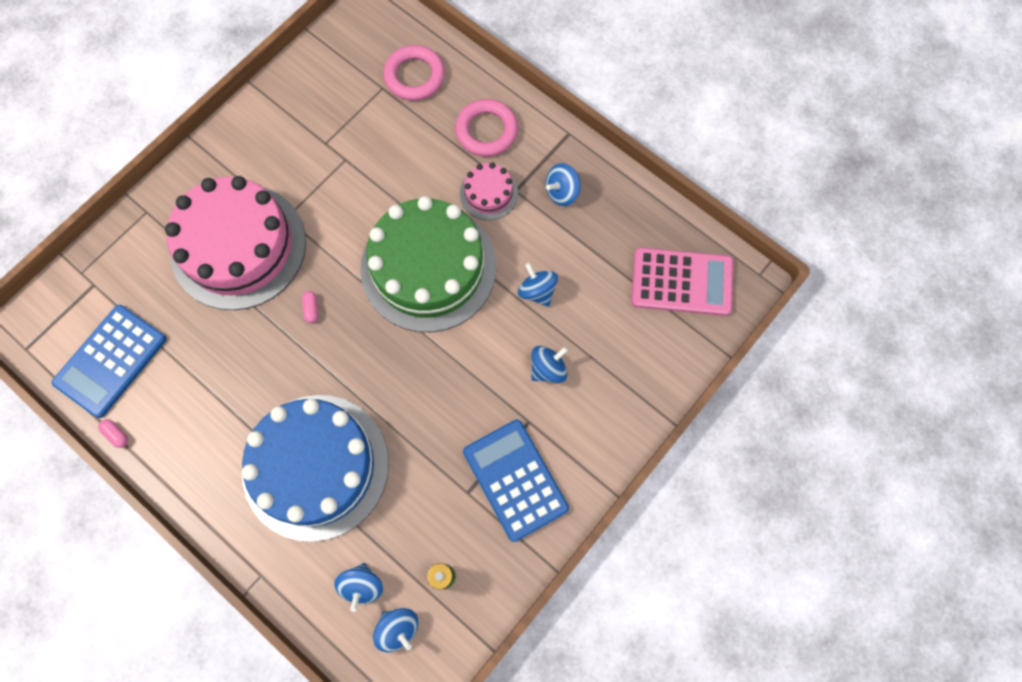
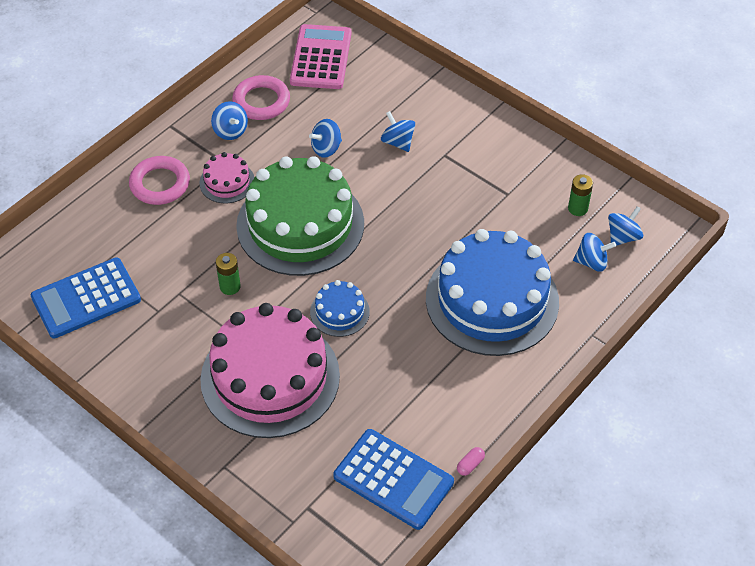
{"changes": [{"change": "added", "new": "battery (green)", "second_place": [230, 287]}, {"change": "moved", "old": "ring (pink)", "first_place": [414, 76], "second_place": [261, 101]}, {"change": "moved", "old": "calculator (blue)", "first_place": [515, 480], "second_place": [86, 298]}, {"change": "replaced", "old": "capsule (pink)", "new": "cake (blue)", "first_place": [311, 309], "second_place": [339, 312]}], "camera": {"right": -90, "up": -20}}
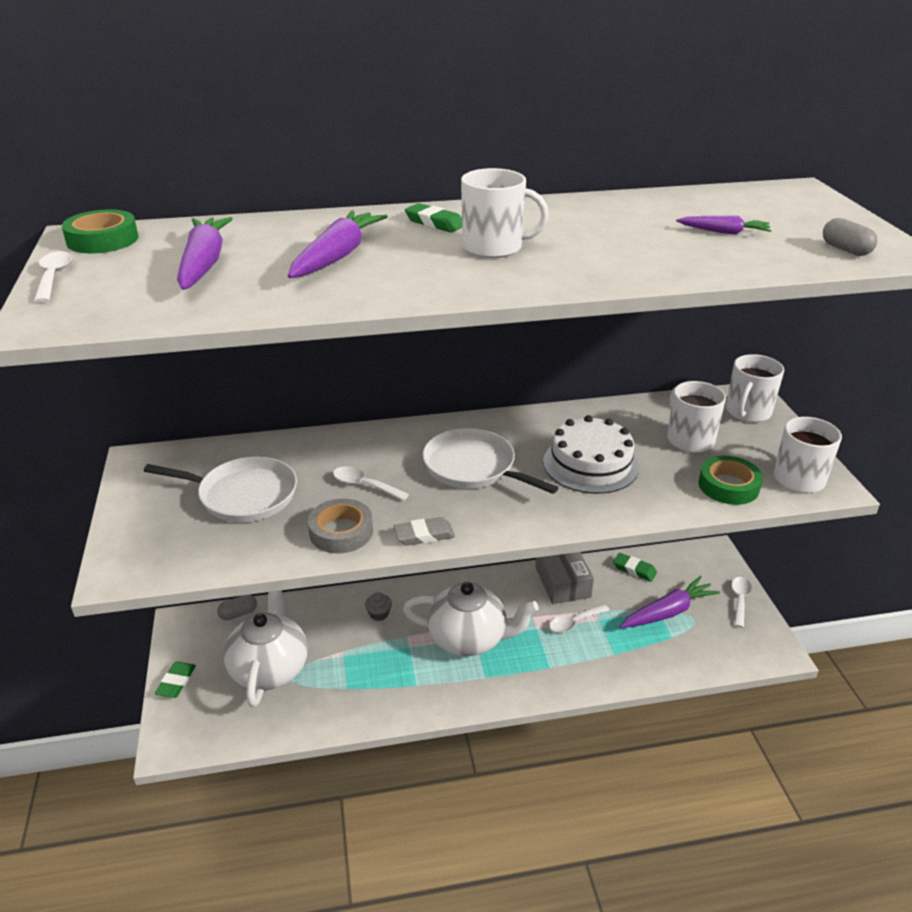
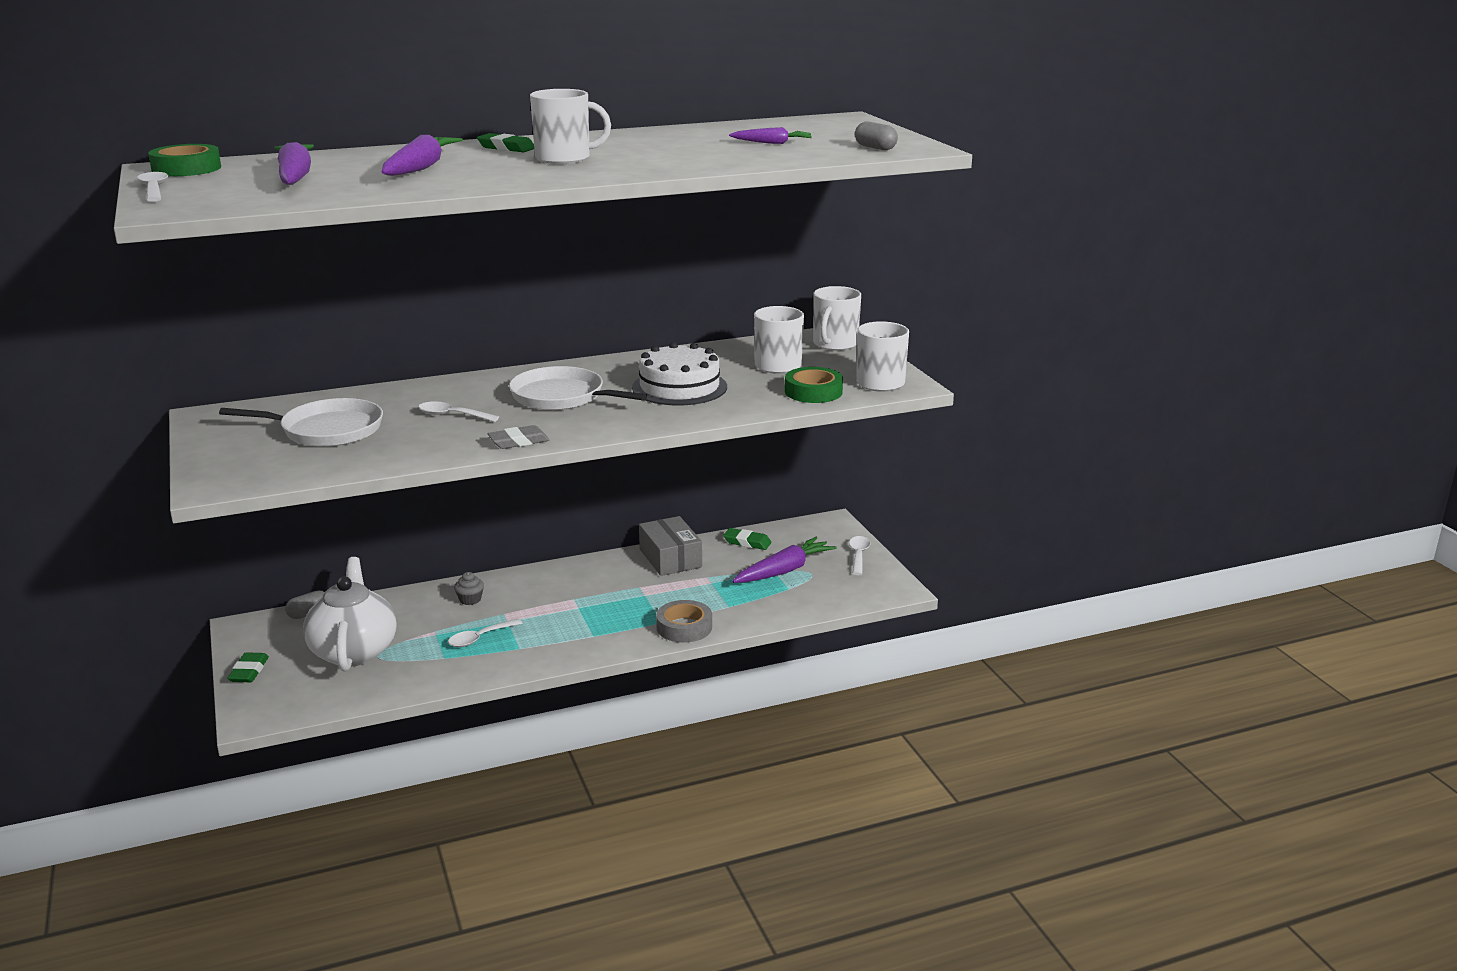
{"changes": [{"change": "removed", "old": "teapot (white)", "first_place": [469, 638]}, {"change": "moved", "old": "tape (grey)", "first_place": [341, 532], "second_place": [684, 627]}, {"change": "moved", "old": "spoon (white)", "first_place": [574, 622], "second_place": [480, 638]}], "camera": {"right": -10, "up": -10}}
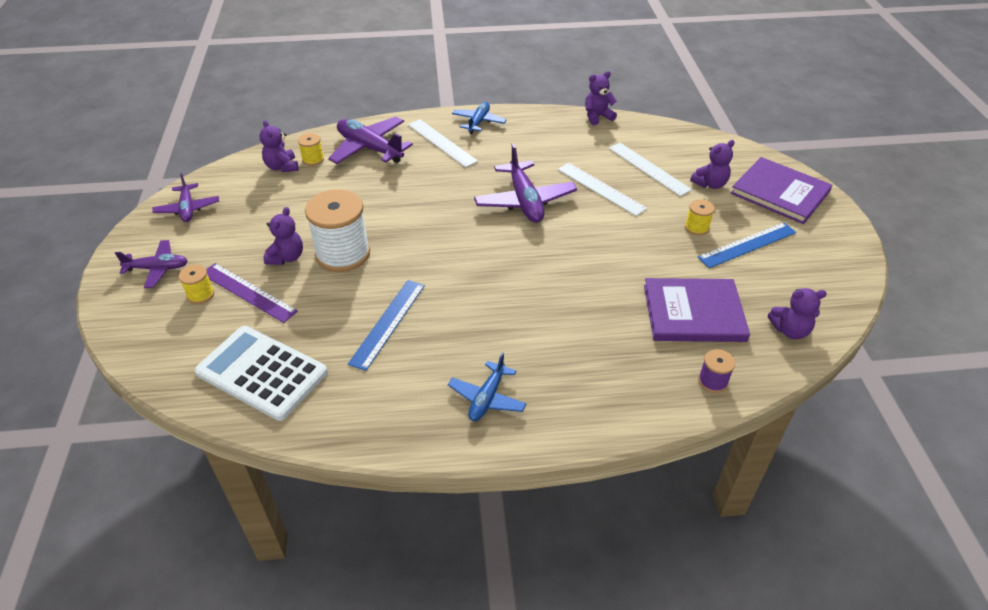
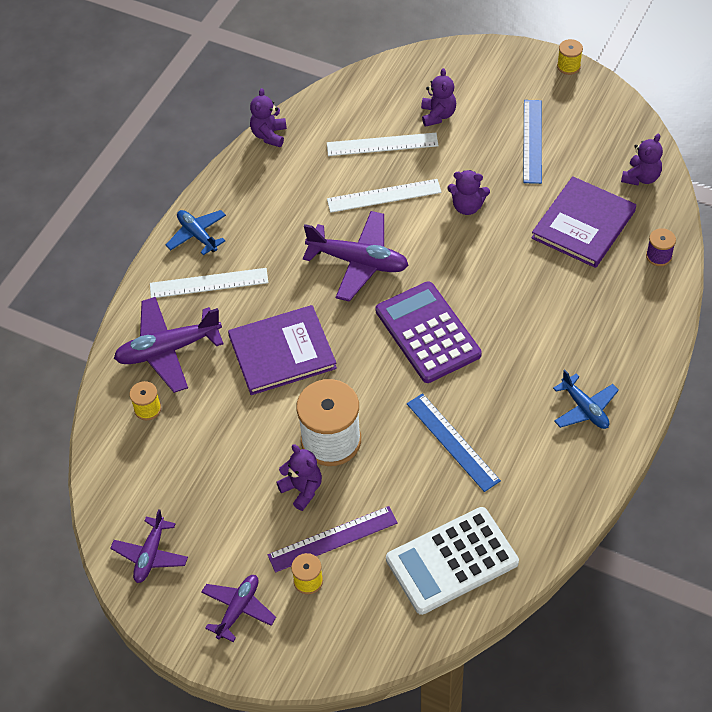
{"changes": [{"change": "added", "new": "calculator (purple)", "second_place": [427, 333]}, {"change": "moved", "old": "teddy bear (purple)", "first_place": [282, 167], "second_place": [467, 206]}, {"change": "moved", "old": "spool (yellow)", "first_place": [696, 228], "second_place": [568, 66]}, {"change": "moved", "old": "book (purple)", "first_place": [780, 192], "second_place": [282, 352]}, {"change": "turned", "old": "plane (purple)", "first_place": [188, 209], "second_place": [150, 555], "degrees": 90}], "camera": {"right": -55, "up": 10}}
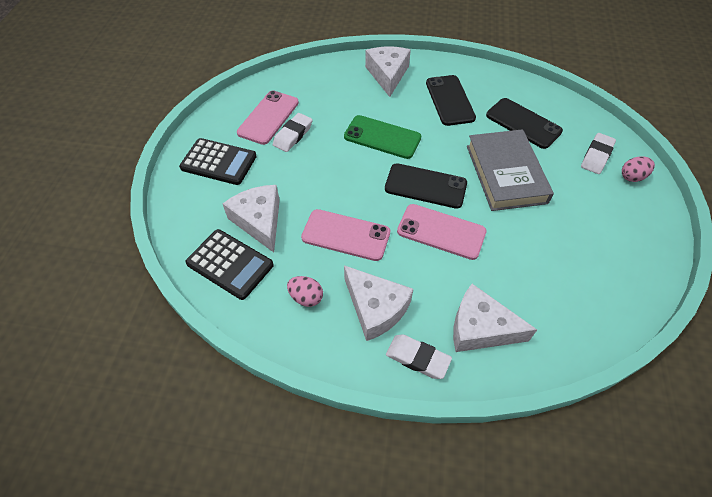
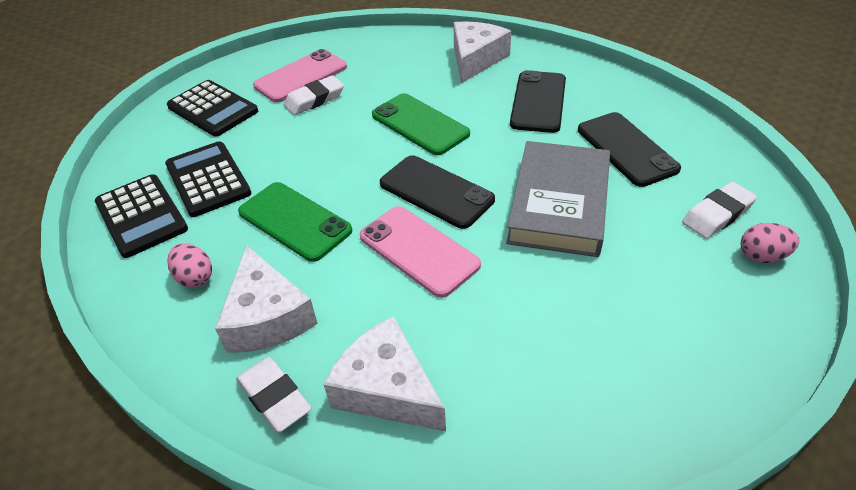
{"changes": [{"change": "replaced", "old": "cheese (white)", "new": "calculator (black)", "first_place": [259, 221], "second_place": [208, 179]}, {"change": "recoloured", "old": "phone (pink)", "new": "phone (green)", "first_place": [346, 235], "second_place": [294, 221]}], "camera": {"right": 25, "up": -10}}
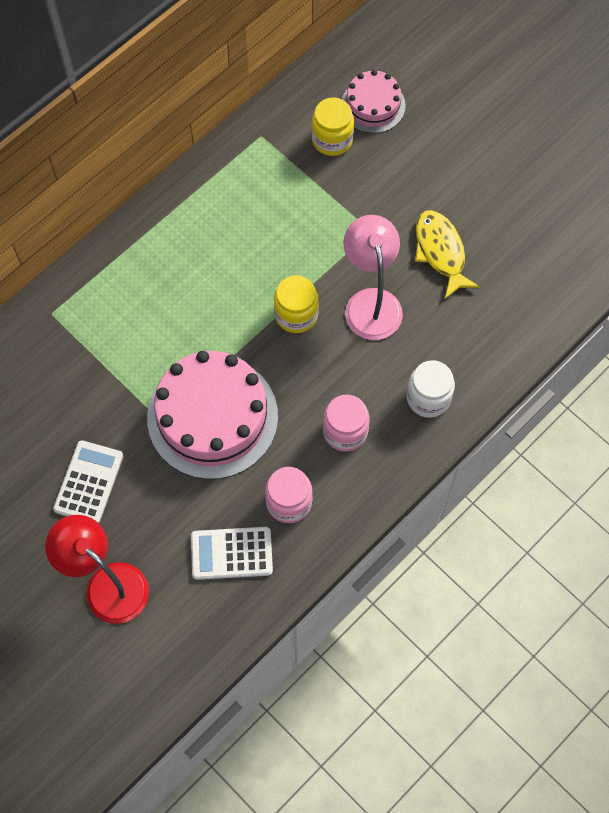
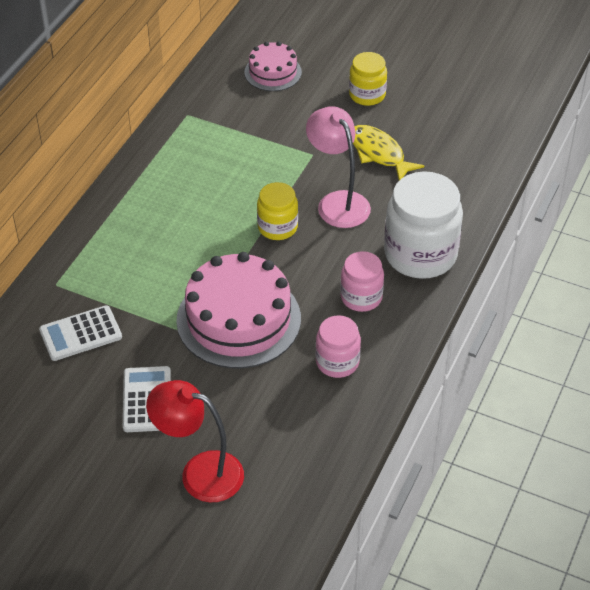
{"changes": [{"change": "moved", "old": "calculator (white)", "first_place": [231, 553], "second_place": [81, 334]}, {"change": "moved", "old": "jar (yellow)", "first_place": [332, 140], "second_place": [367, 95]}, {"change": "resized", "old": "jar (white)", "first_place": [428, 398], "second_place": [420, 254], "factor": 1.8}], "camera": {"right": -20, "up": -20}}
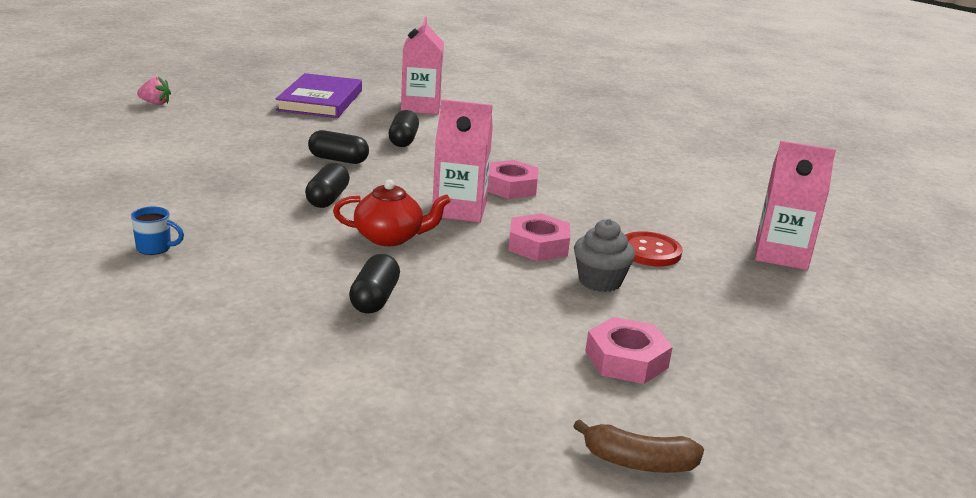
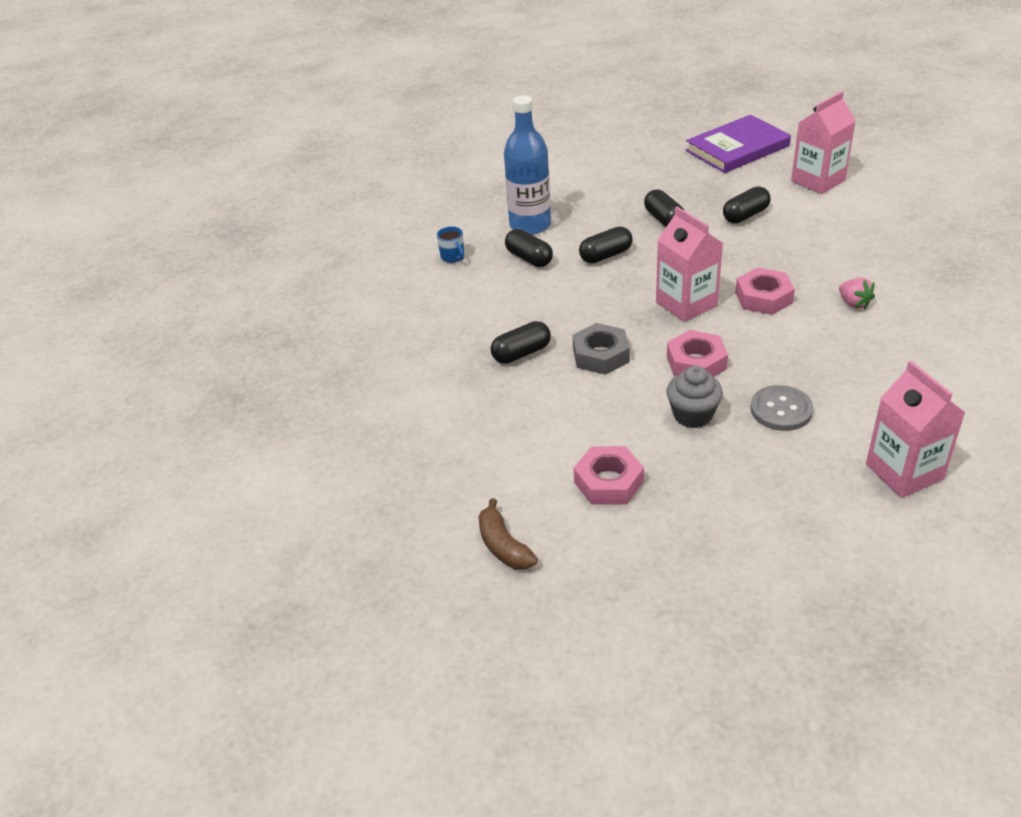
{"changes": [{"change": "removed", "old": "teapot (red)", "first_place": [390, 238]}, {"change": "added", "new": "bottle (blue)", "second_place": [530, 225]}, {"change": "added", "new": "capsule (black)", "second_place": [529, 258]}, {"change": "added", "new": "nut (grey)", "second_place": [600, 355]}, {"change": "moved", "old": "strawberry (pink)", "first_place": [155, 103], "second_place": [854, 303]}, {"change": "recoloured", "old": "button (red)", "new": "button (grey)", "first_place": [650, 251], "second_place": [781, 410]}], "camera": {"right": 55, "up": 15}}
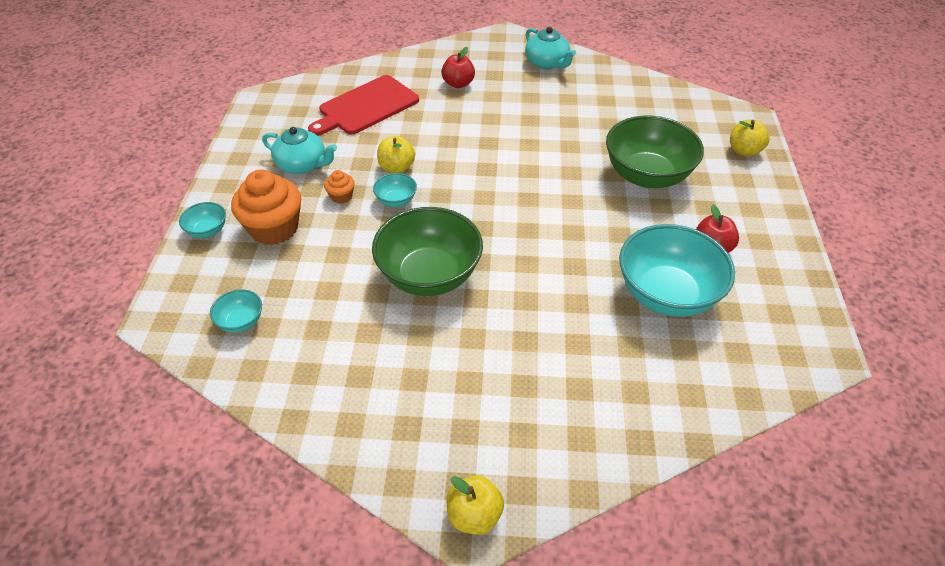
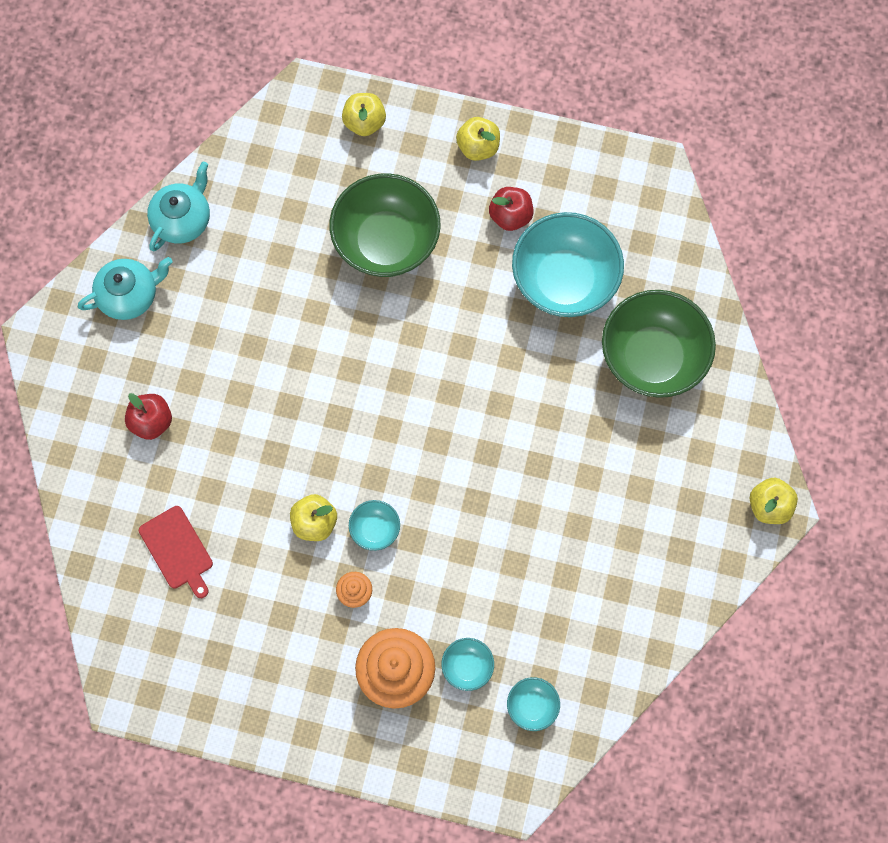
{"changes": [{"change": "added", "new": "apple (yellow)", "second_place": [478, 147]}, {"change": "moved", "old": "bowl (turquoise)", "first_place": [207, 231], "second_place": [467, 666]}, {"change": "moved", "old": "teapot (turquoise)", "first_place": [302, 164], "second_place": [182, 219]}, {"change": "moved", "old": "bowl (green)", "first_place": [429, 275], "second_place": [652, 357]}, {"change": "resized", "old": "cutting board (red)", "first_place": [366, 107], "second_place": [177, 550], "factor": 0.61}], "camera": {"right": -80, "up": 25}}
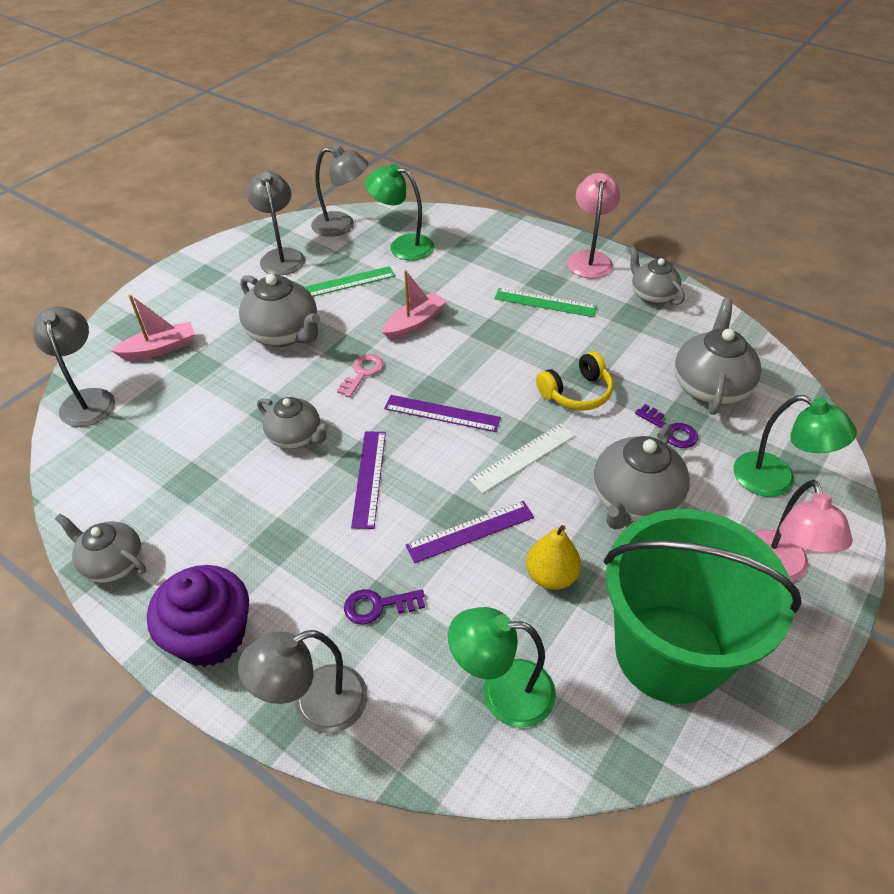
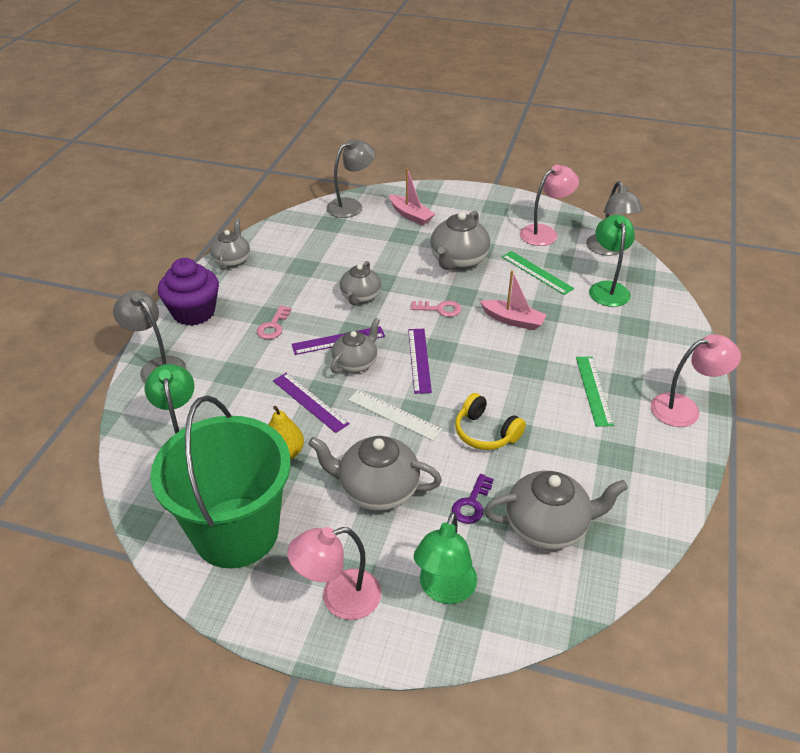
{"changes": [{"change": "removed", "old": "key (purple)", "first_place": [378, 606]}, {"change": "added", "new": "key (pink)", "second_place": [273, 326]}, {"change": "moved", "old": "teapot (grey)", "first_place": [652, 295], "second_place": [355, 363]}, {"change": "recoloured", "old": "lamp (grey)", "new": "lamp (pink)", "first_place": [281, 256], "second_place": [545, 233]}], "camera": {"right": 70, "up": -5}}
